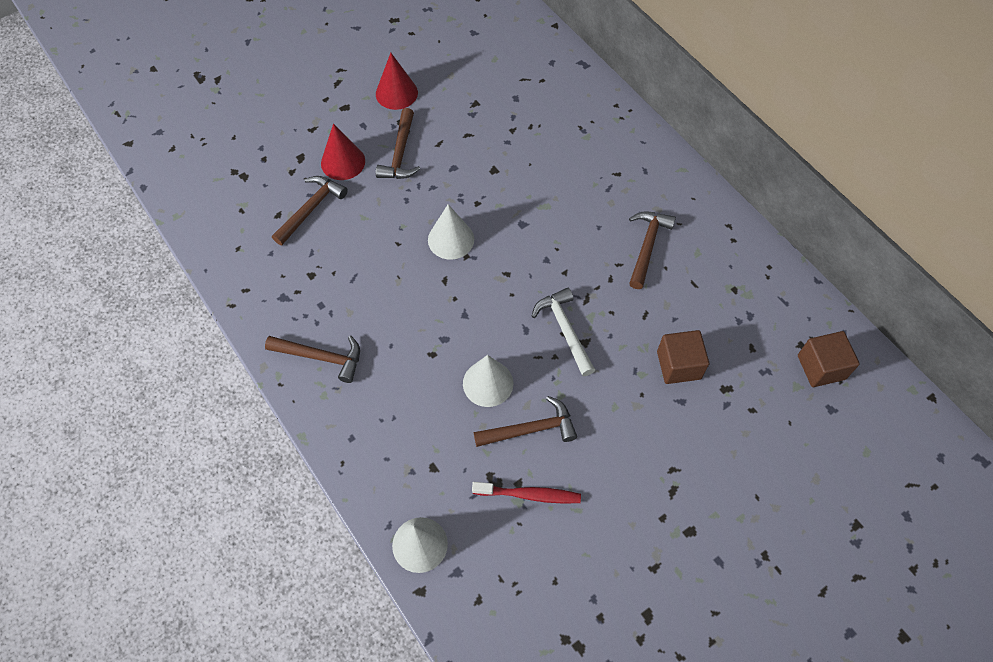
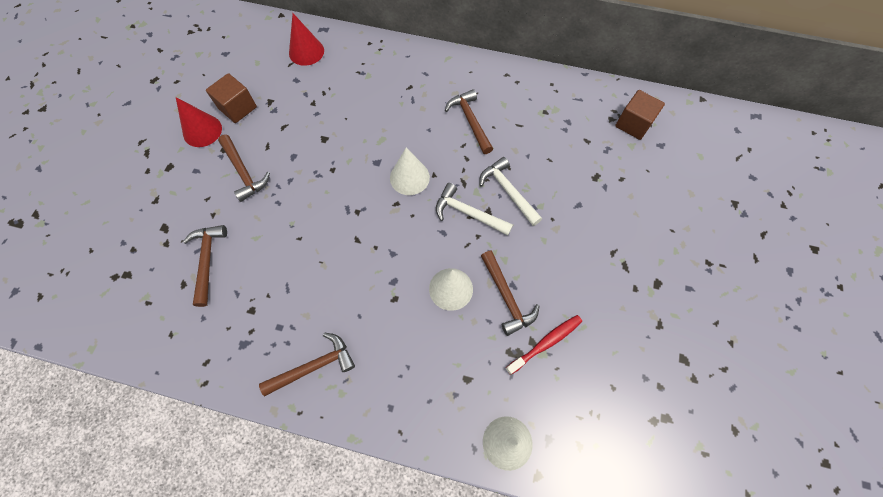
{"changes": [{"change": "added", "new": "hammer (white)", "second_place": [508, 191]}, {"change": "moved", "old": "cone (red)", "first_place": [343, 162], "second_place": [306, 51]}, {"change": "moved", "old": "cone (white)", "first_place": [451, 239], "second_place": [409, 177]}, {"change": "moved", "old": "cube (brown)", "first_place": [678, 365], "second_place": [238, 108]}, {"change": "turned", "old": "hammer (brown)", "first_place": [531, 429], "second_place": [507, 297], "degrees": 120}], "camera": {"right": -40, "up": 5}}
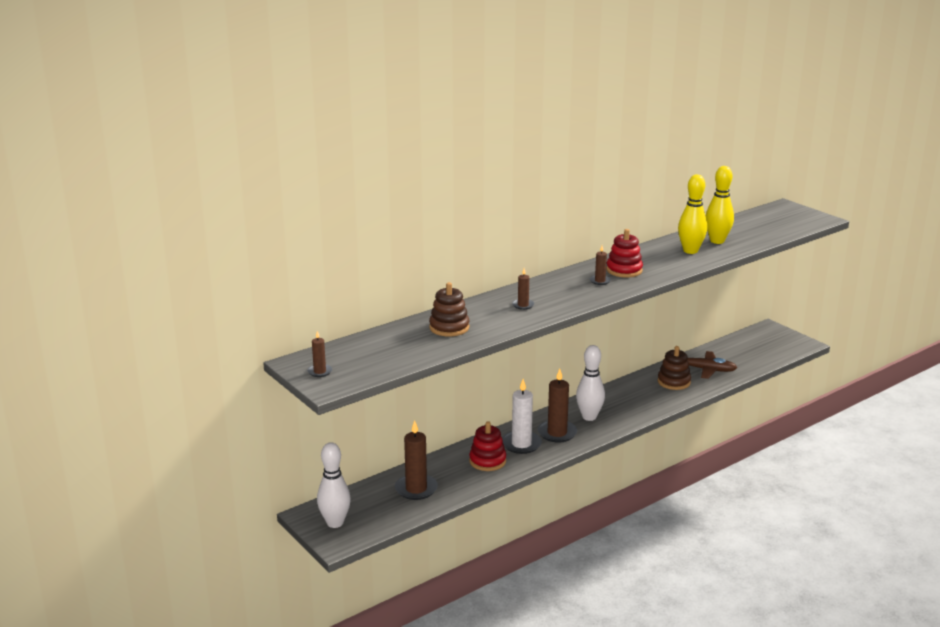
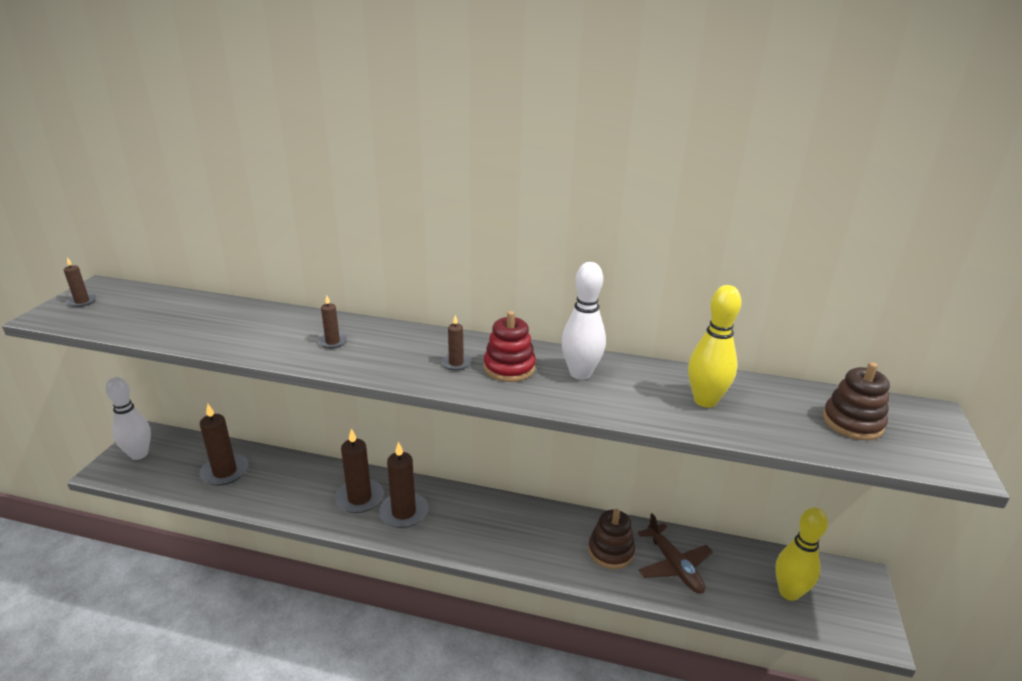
{"changes": [{"change": "removed", "old": "stacking toy (red)", "first_place": [487, 461]}, {"change": "moved", "old": "stacking toy (brown)", "first_place": [449, 327], "second_place": [852, 422]}, {"change": "moved", "old": "bowling pin (white)", "first_place": [589, 417], "second_place": [580, 373]}, {"change": "moved", "old": "bowling pin (yellow)", "first_place": [690, 251], "second_place": [789, 592]}, {"change": "recoloured", "old": "candle (white)", "new": "candle (brown)", "first_place": [521, 444], "second_place": [359, 498]}], "camera": {"right": 50, "up": 5}}
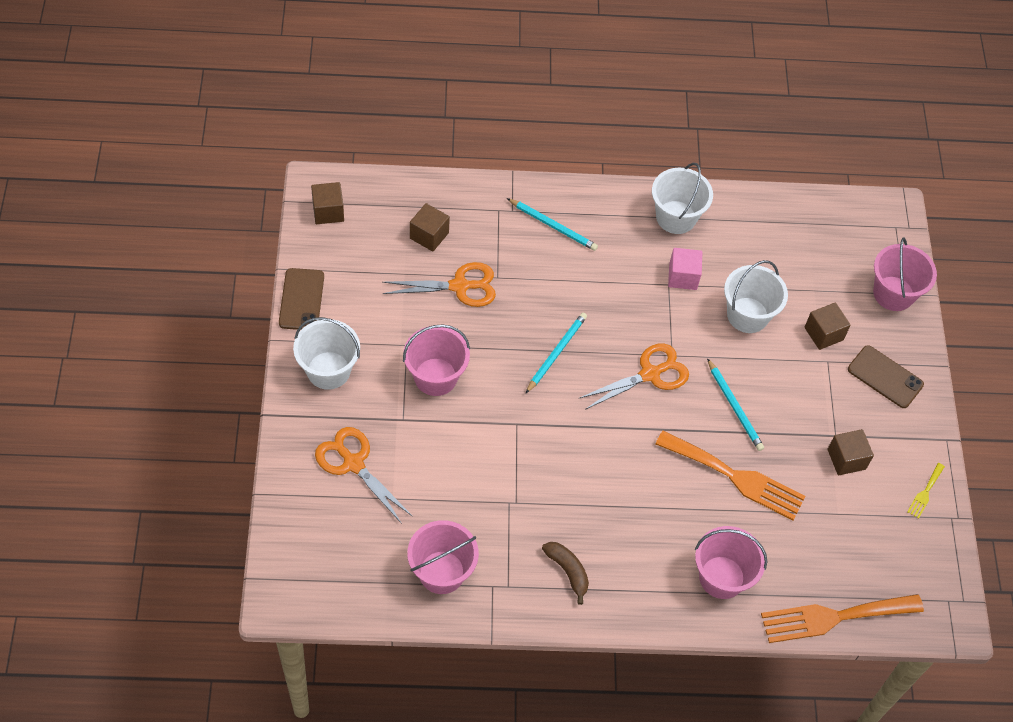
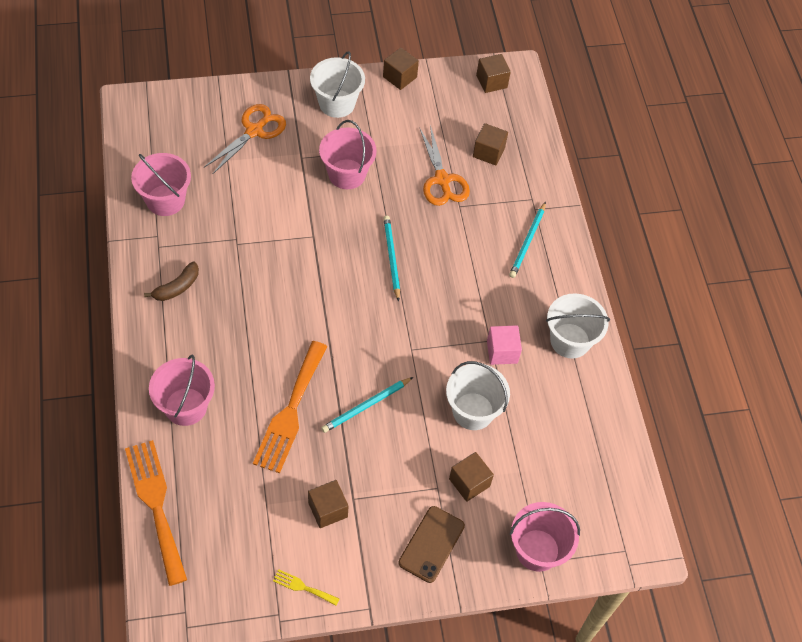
{"changes": [{"change": "removed", "old": "scissors (orange)", "first_place": [650, 374]}, {"change": "replaced", "old": "phone (brown)", "new": "cube (brown)", "first_place": [301, 299], "second_place": [399, 77]}, {"change": "turned", "old": "pencil (turquoise)", "first_place": [556, 353], "second_place": [391, 258], "degrees": -120}], "camera": {"right": 80, "up": 0}}
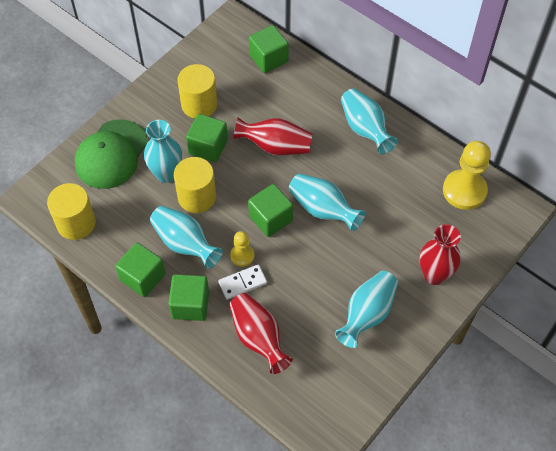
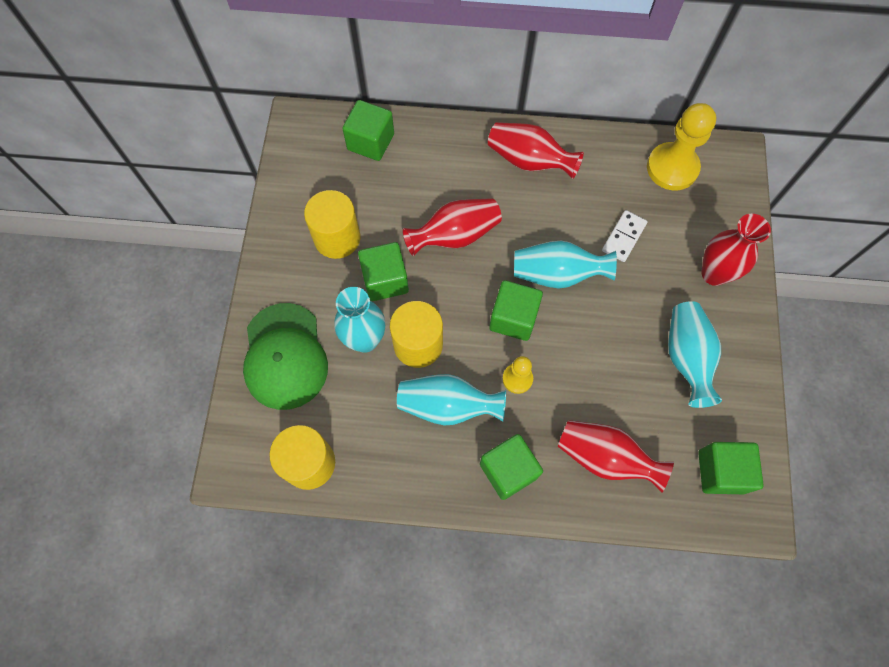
{"changes": [{"change": "moved", "old": "cube (green)", "first_place": [142, 277], "second_place": [721, 471]}, {"change": "moved", "old": "domino (white)", "first_place": [242, 283], "second_place": [623, 237]}, {"change": "recoloured", "old": "vase (turquoise)", "new": "vase (red)", "first_place": [365, 129], "second_place": [529, 161]}], "camera": {"right": -35, "up": 10}}
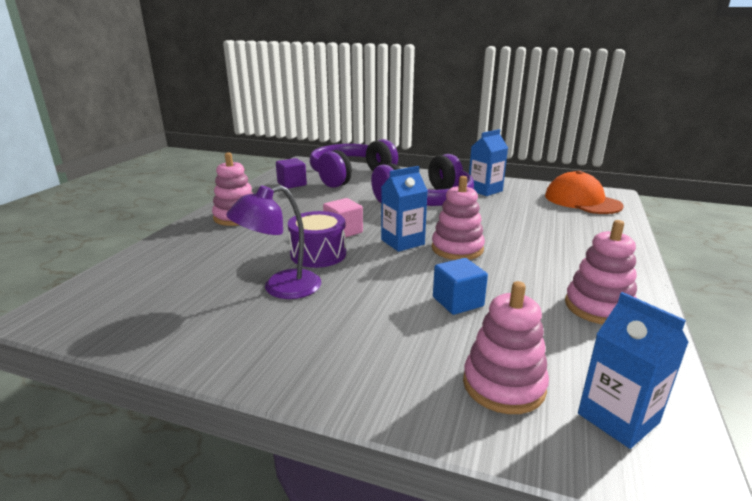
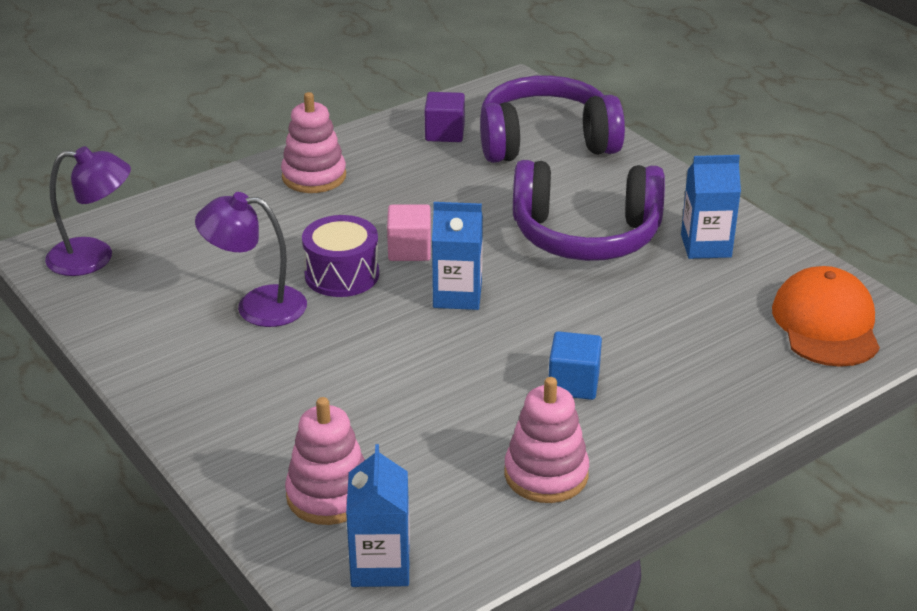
{"changes": [{"change": "removed", "old": "stacking toy (pink)", "first_place": [457, 249]}, {"change": "added", "new": "lamp (purple)", "second_place": [94, 257]}, {"change": "moved", "old": "cube (blue)", "first_place": [457, 302], "second_place": [573, 383]}], "camera": {"right": 35, "up": 10}}
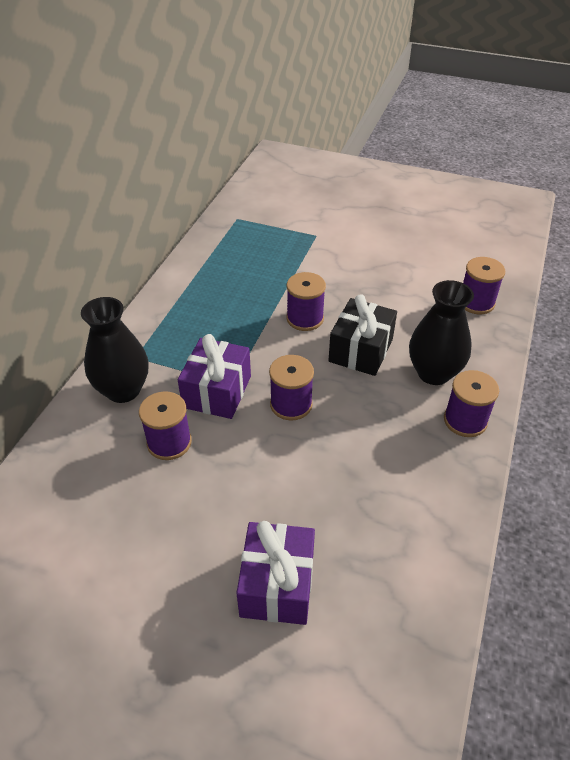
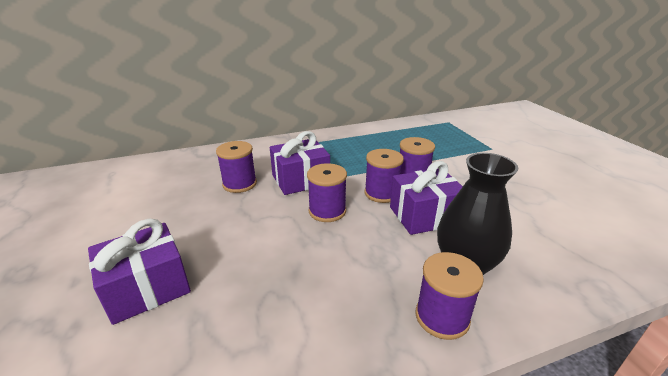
{"changes": [{"change": "removed", "old": "vase (black)", "first_place": [123, 390]}, {"change": "moved", "old": "spool (purple)", "first_place": [476, 302], "second_place": [381, 193]}, {"change": "recoloured", "old": "gift (black)", "new": "gift (purple)", "first_place": [361, 350], "second_place": [424, 216]}], "camera": {"right": 50, "up": -15}}
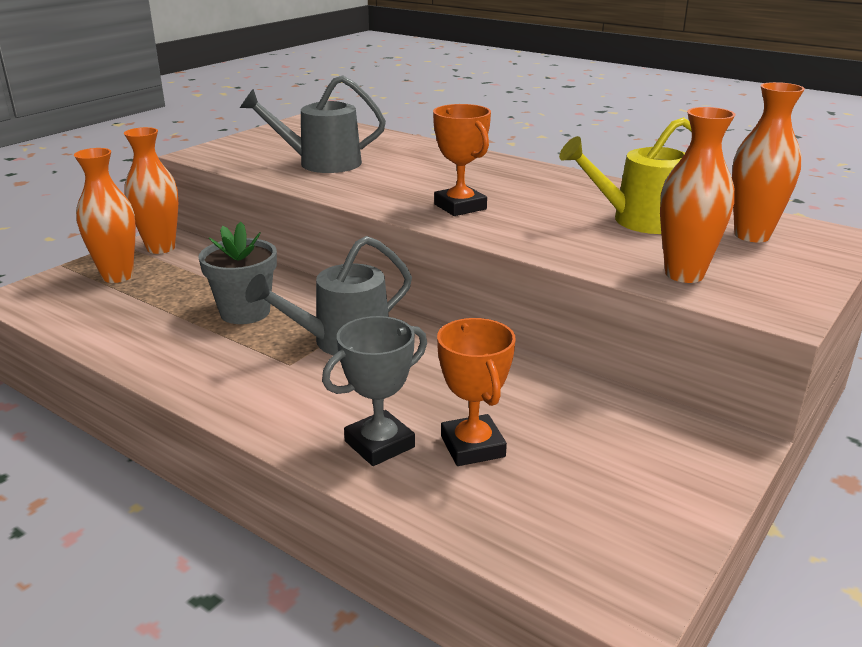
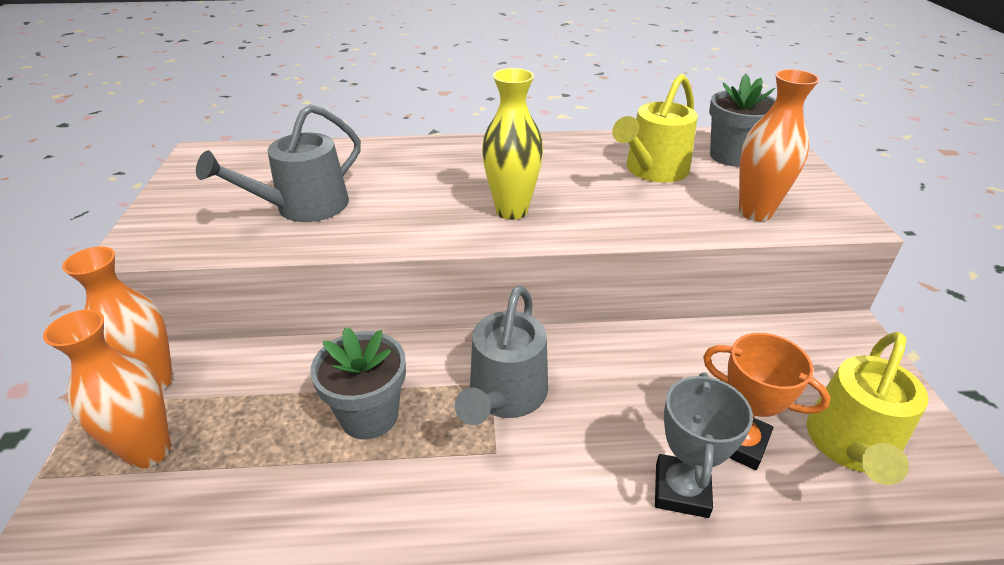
{"changes": [{"change": "added", "new": "watering can (yellow)", "second_place": [851, 445]}, {"change": "replaced", "old": "trophy (orange)", "new": "vase (yellow)", "first_place": [460, 207], "second_place": [511, 211]}, {"change": "replaced", "old": "vase (orange)", "new": "flower pot (grey)", "first_place": [752, 235], "second_place": [731, 156]}], "camera": {"right": -40, "up": 10}}
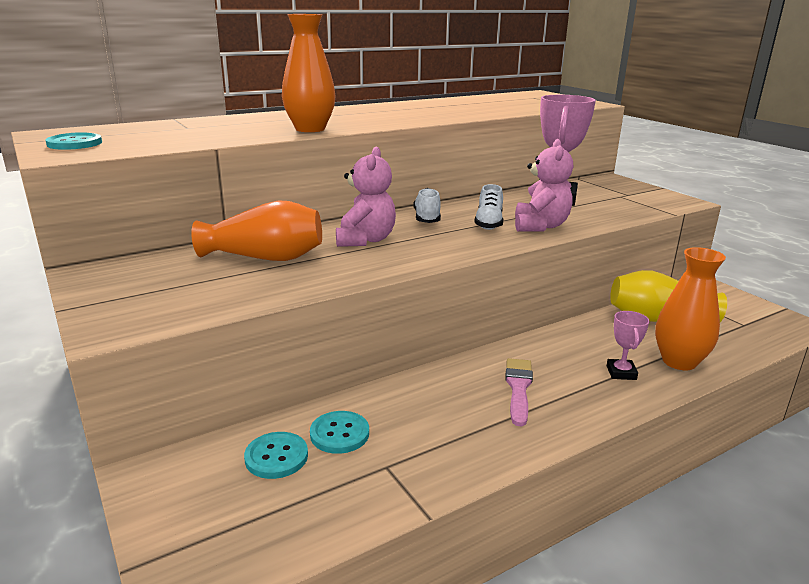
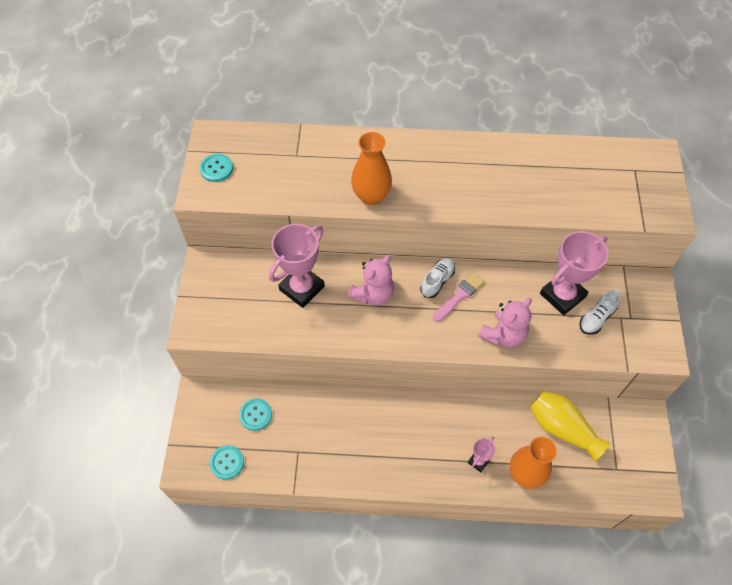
{"changes": [{"change": "moved", "old": "button (turquoise)", "first_place": [339, 434], "second_place": [227, 462]}, {"change": "moved", "old": "shoe (white)", "first_place": [489, 223], "second_place": [596, 318]}, {"change": "moved", "old": "brush (pink)", "first_place": [518, 388], "second_place": [459, 295]}, {"change": "replaced", "old": "vase (orange)", "new": "trophy (pink)", "first_place": [265, 258], "second_place": [302, 288]}], "camera": {"right": 35, "up": 35}}
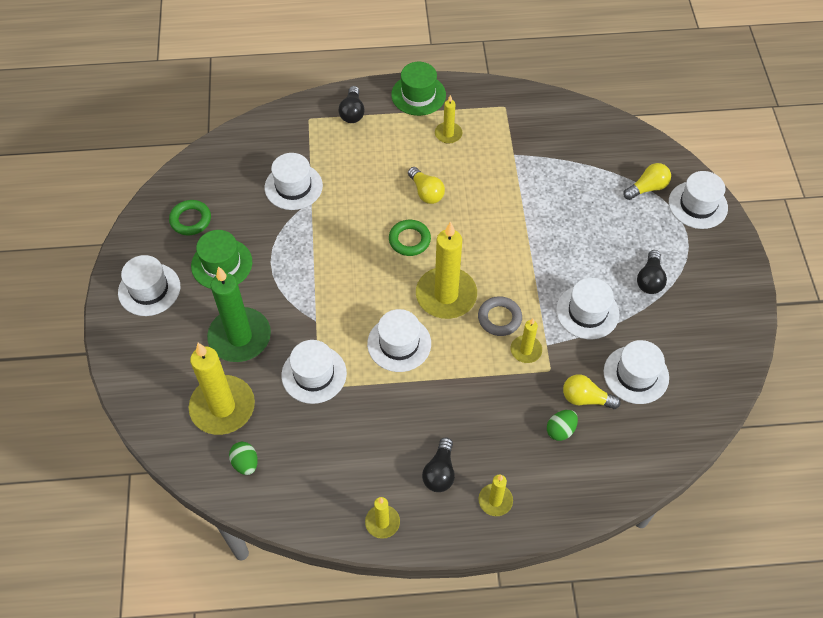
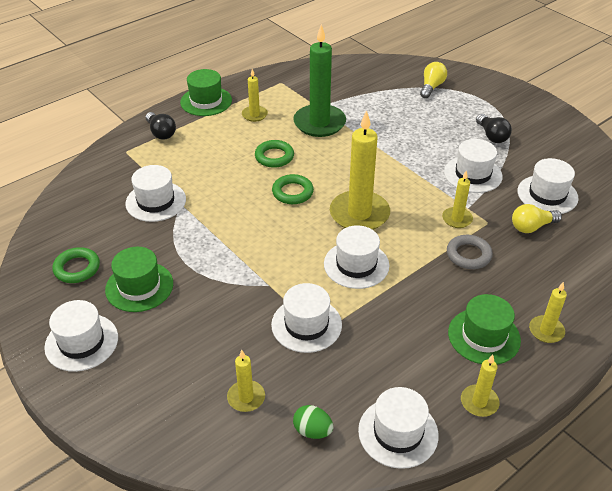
{"changes": [{"change": "removed", "old": "egg (green)", "first_place": [560, 430]}, {"change": "moved", "old": "candle (green)", "first_place": [240, 337], "second_place": [319, 123]}, {"change": "moved", "old": "ring (grey)", "first_place": [499, 318], "second_place": [468, 255]}, {"change": "moved", "old": "hat (white)", "first_place": [698, 205], "second_place": [398, 432]}, {"change": "replaced", "old": "light bulb (yellow)", "new": "ring (green)", "first_place": [426, 192], "second_place": [274, 157]}, {"change": "replaced", "old": "light bulb (black)", "new": "hat (green)", "first_place": [440, 472], "second_place": [484, 336]}, {"change": "resized", "old": "candle (yellow)", "first_place": [222, 407], "second_place": [246, 397], "factor": 0.5}], "camera": {"right": -35, "up": -15}}
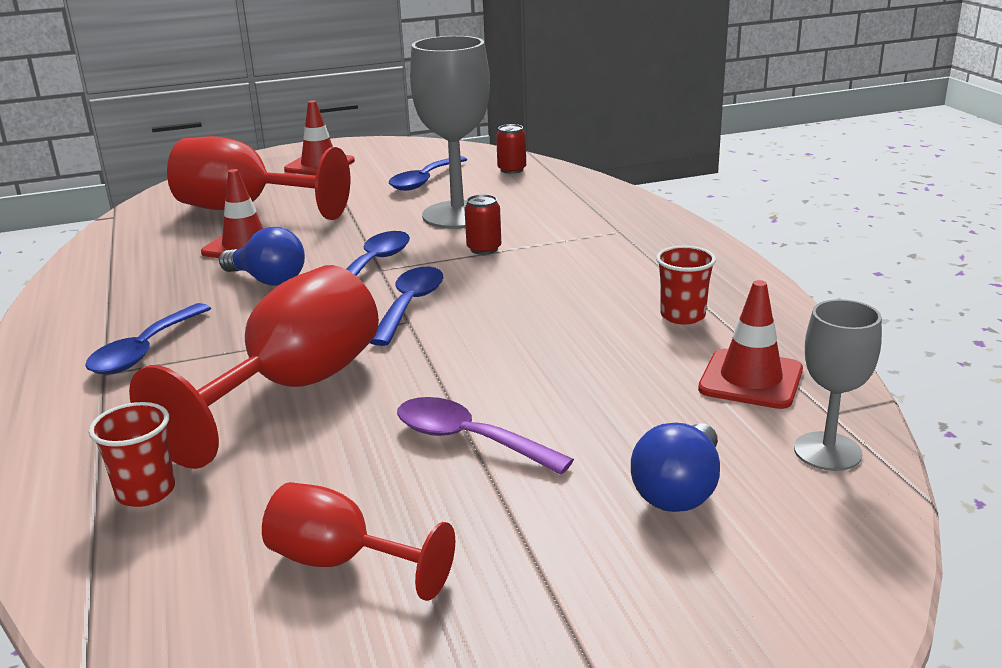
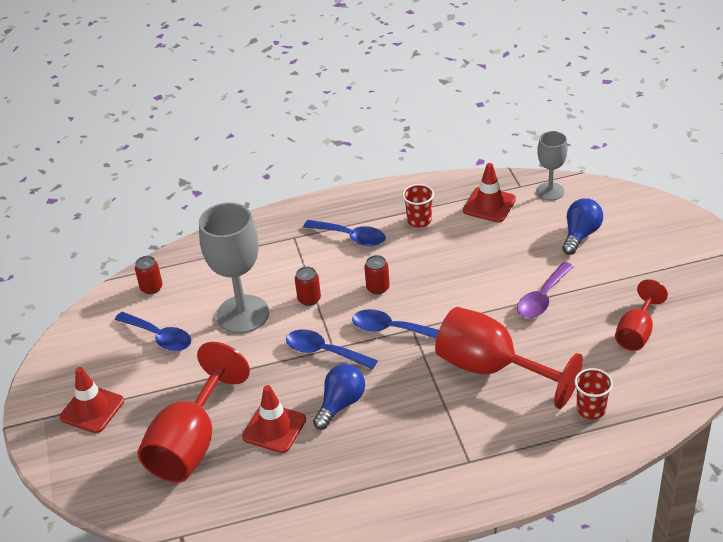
{"changes": [{"change": "added", "new": "can (red)", "second_place": [378, 288]}, {"change": "moved", "old": "spoon (blue)", "first_place": [145, 350], "second_place": [351, 237]}, {"change": "turned", "old": "light bulb (blue)", "first_place": [679, 491], "second_place": [580, 235], "degrees": -90}], "camera": {"right": -85, "up": 15}}
